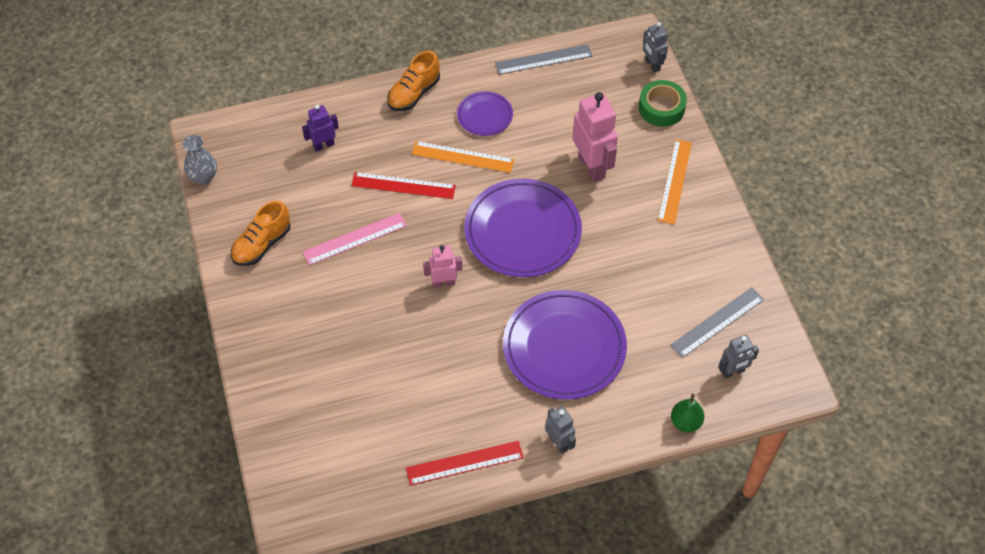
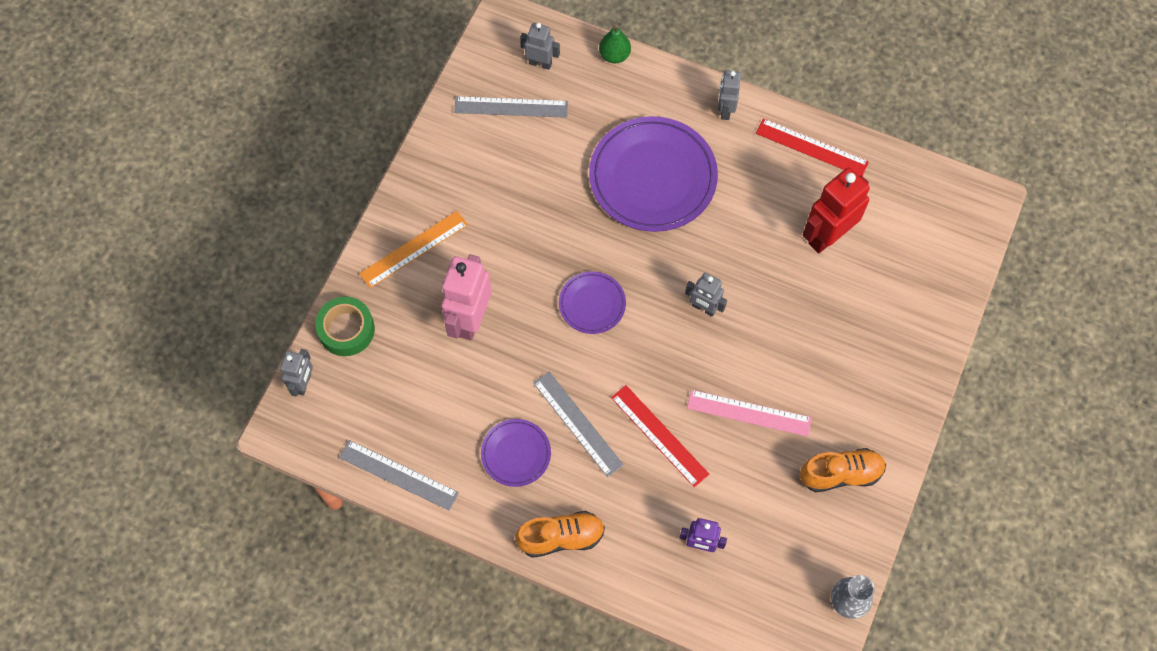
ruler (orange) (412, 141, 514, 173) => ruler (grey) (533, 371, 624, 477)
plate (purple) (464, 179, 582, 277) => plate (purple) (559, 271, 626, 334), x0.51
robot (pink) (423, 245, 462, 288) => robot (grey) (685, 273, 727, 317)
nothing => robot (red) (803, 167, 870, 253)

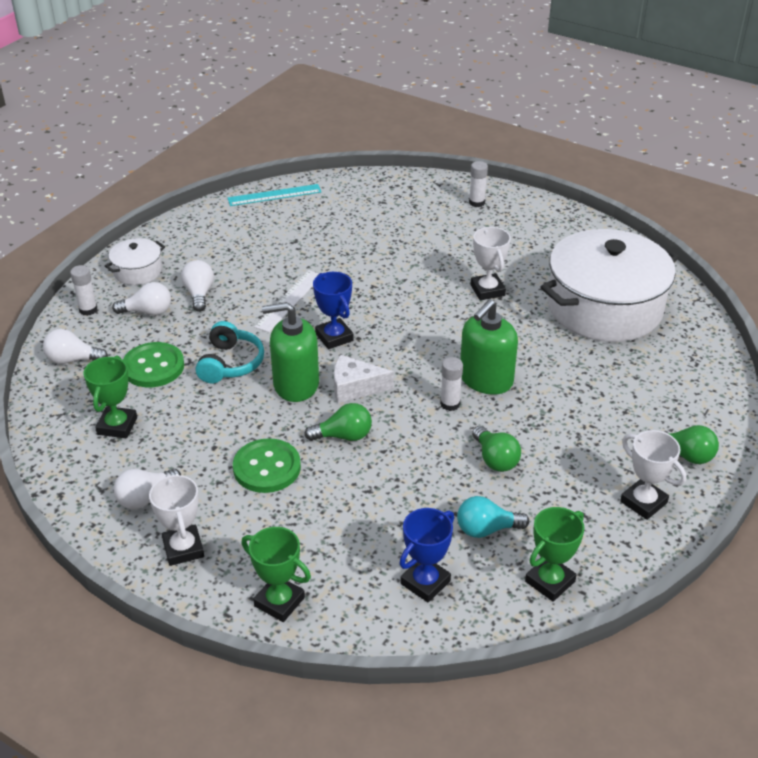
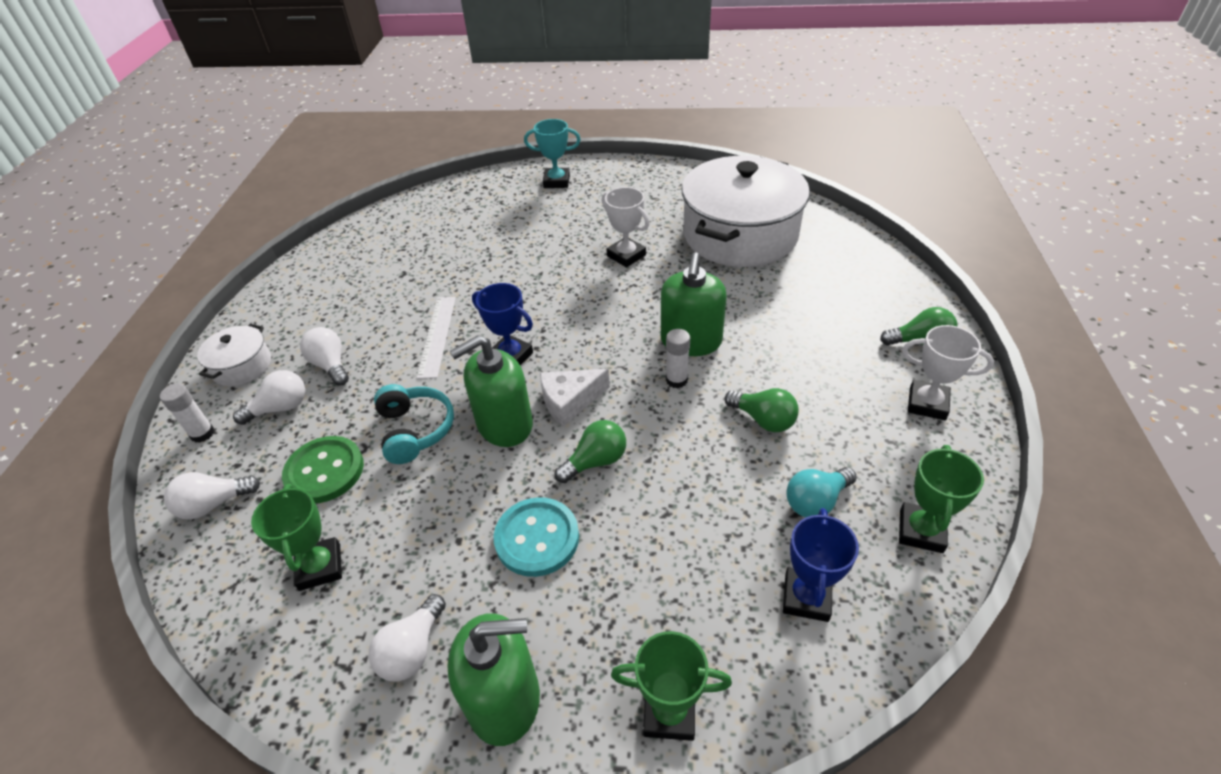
trophy (white) (149, 474, 204, 566) => soap dispenser (green) (448, 613, 540, 746)
button (green) (233, 438, 301, 493) => button (turquoise) (493, 497, 579, 577)
glue stick (white) (469, 161, 488, 207) => trophy (turquoise) (524, 119, 581, 188)
ruler (turquoise) (227, 184, 321, 206) => nothing

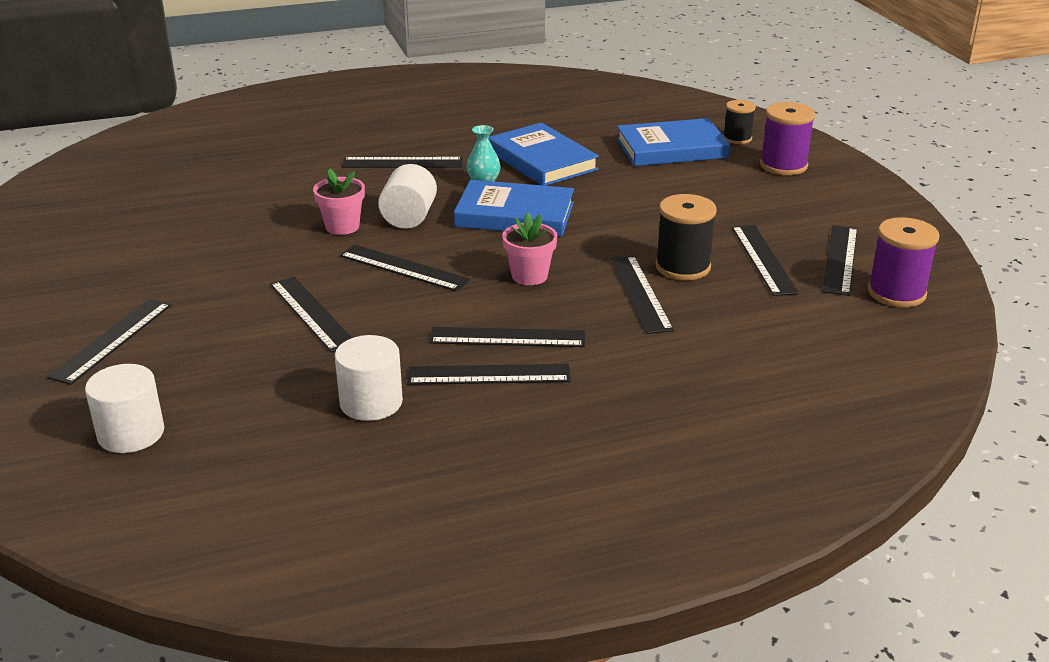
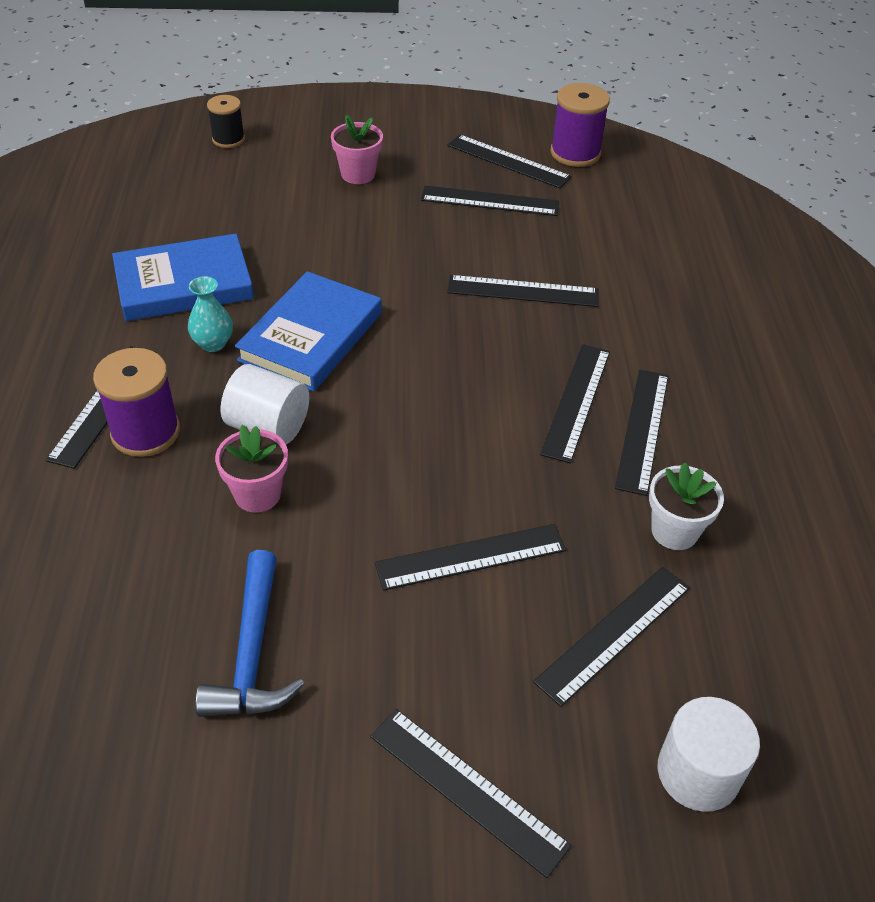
spool (purple) (760, 102, 815, 175) => spool (purple) (93, 348, 180, 457), relocated
nothing => hammer (blue) (195, 550, 305, 717)
flower pot (pink) (502, 212, 557, 285) => flower pot (pink) (331, 115, 383, 184), relocated
ruler (black) (340, 245, 470, 291) => ruler (black) (533, 567, 690, 707), relocated
cylinder (white) (335, 335, 403, 421) => flower pot (white) (649, 462, 724, 550)
book (blue) (616, 118, 730, 166) => nothing
spool (black) (655, 194, 717, 280) => nothing

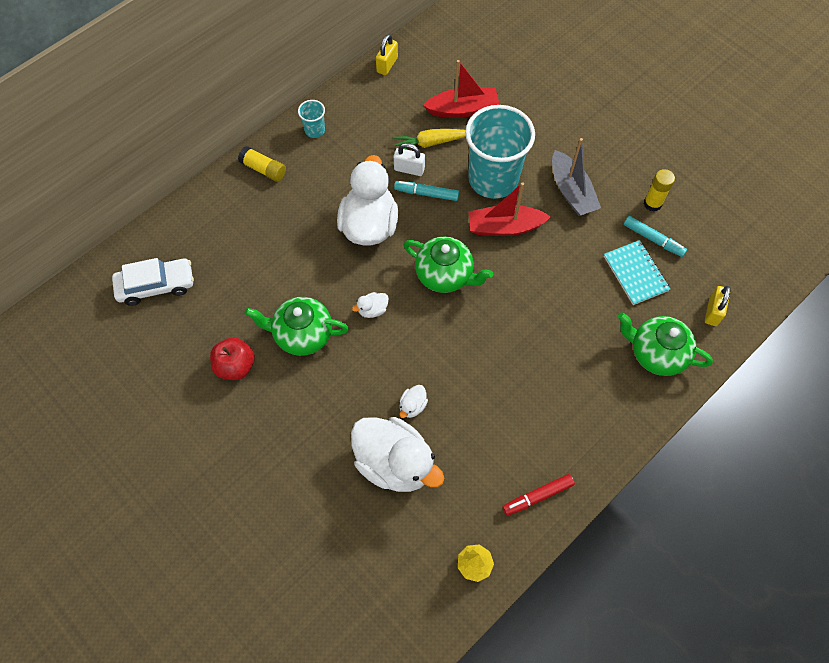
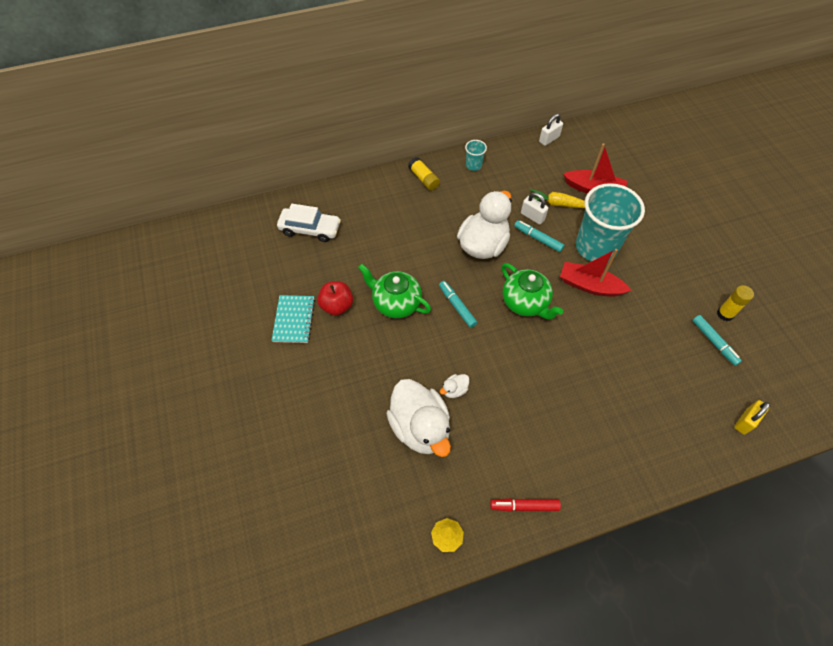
notebook (turquoise) (604, 240, 670, 305) => notebook (turquoise) (271, 295, 315, 343), relocated
duck (white) (352, 292, 389, 318) => marker (turquoise) (439, 281, 477, 328)
padlock (yellow) (376, 34, 398, 75) => padlock (white) (539, 114, 563, 146)
boat (grey) (552, 138, 601, 216) => nothing
teapot (green) (618, 312, 713, 376) => nothing

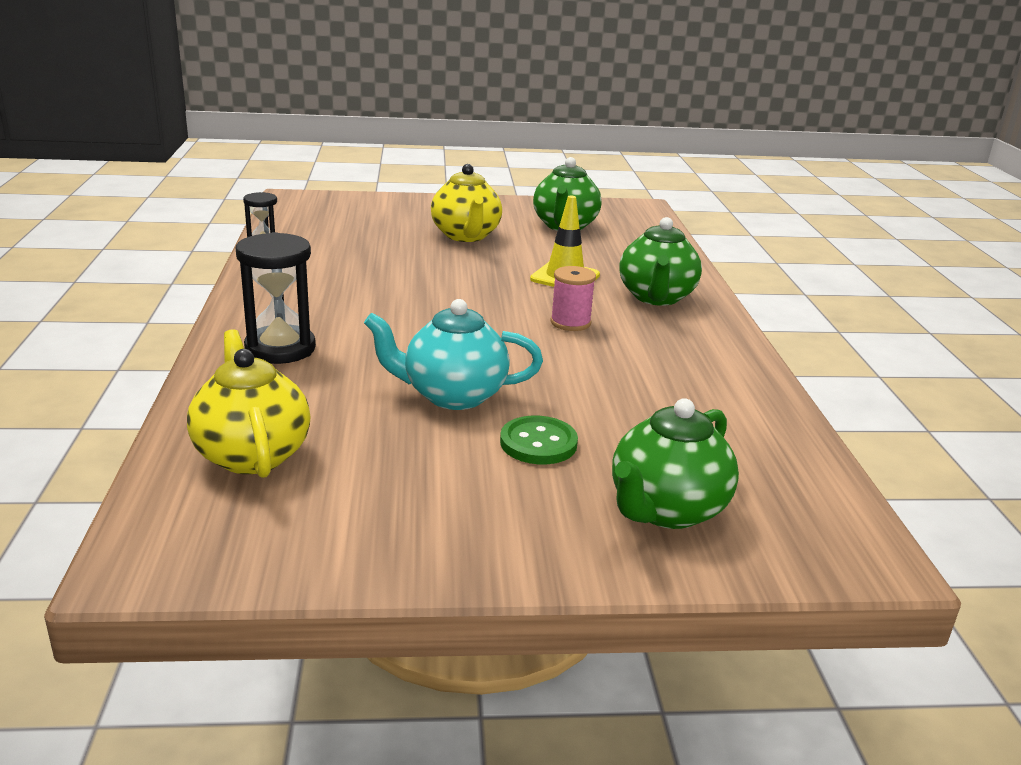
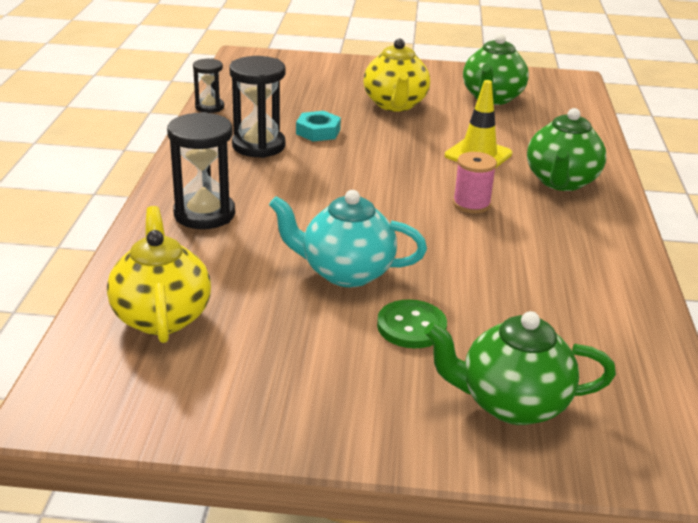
nothing => hourglass (black) (230, 56, 285, 158)
nothing => nut (turquoise) (296, 111, 341, 142)
teapot (green) (612, 398, 739, 529) => teapot (green) (424, 311, 616, 425), 45 degrees clockwise

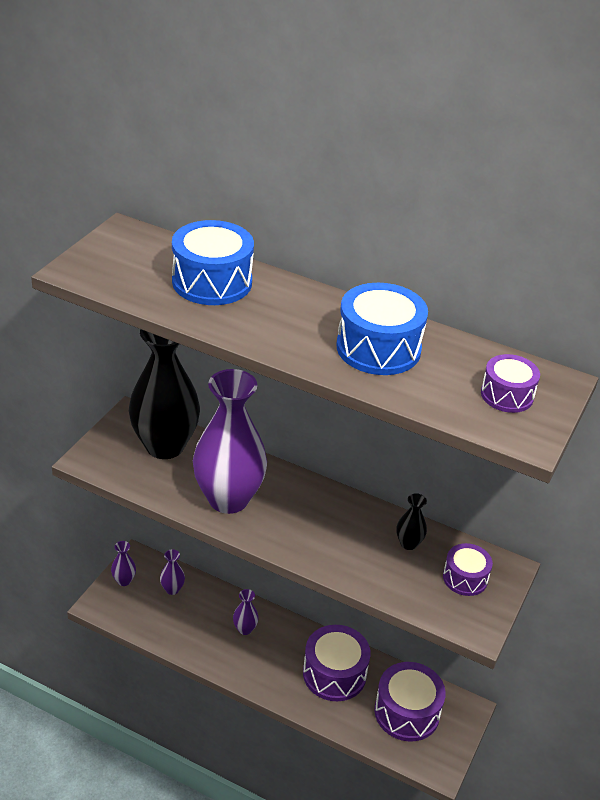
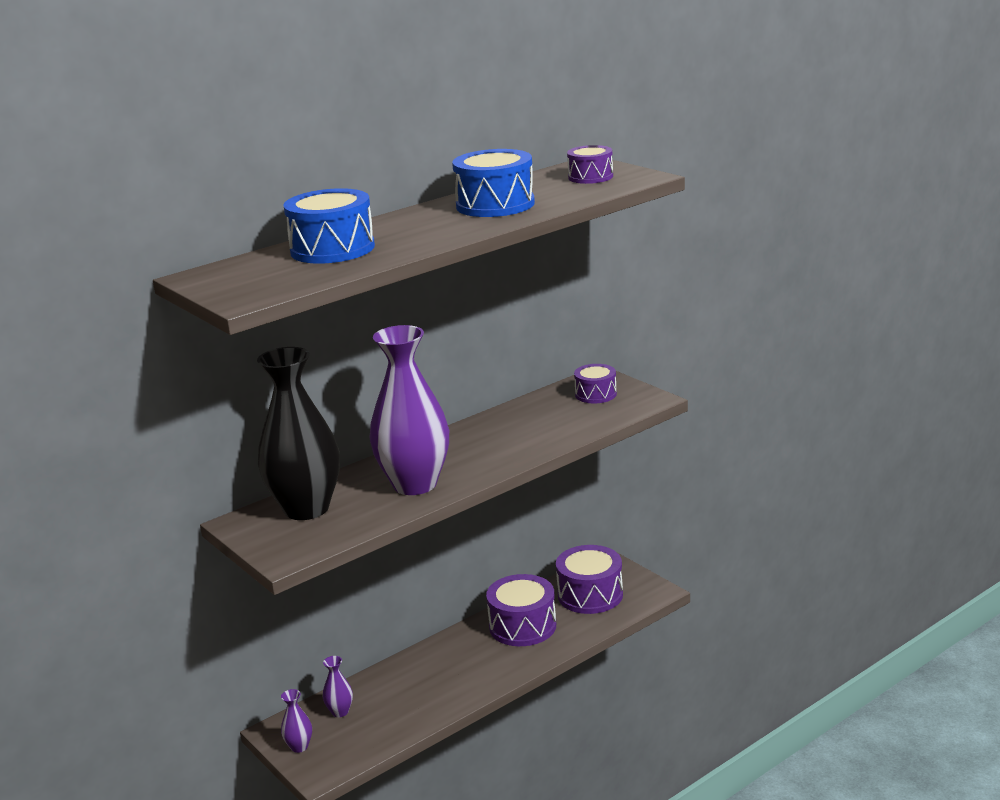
vase (purple) (233, 589, 259, 635) => nothing
vase (black) (396, 493, 427, 550) => nothing

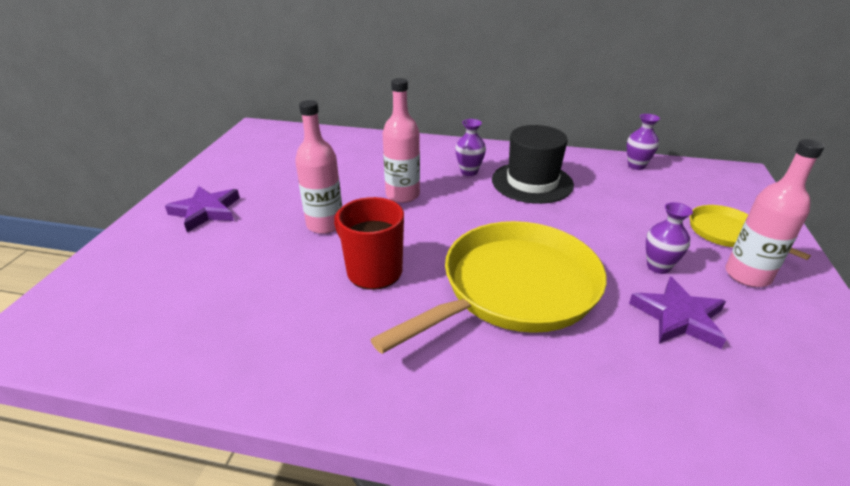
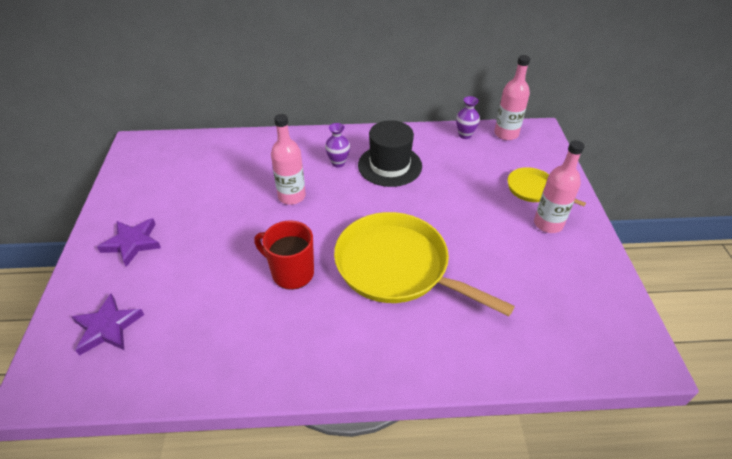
star (purple) (629, 276, 726, 349) => star (purple) (72, 294, 144, 356), relocated
pan (yellow) (370, 221, 607, 354) => pan (yellow) (334, 212, 515, 317), 90 degrees counterclockwise
bottle (pink) (295, 100, 342, 234) => bottle (pink) (494, 55, 530, 140), relocated
vase (purple) (646, 202, 693, 274) => nothing

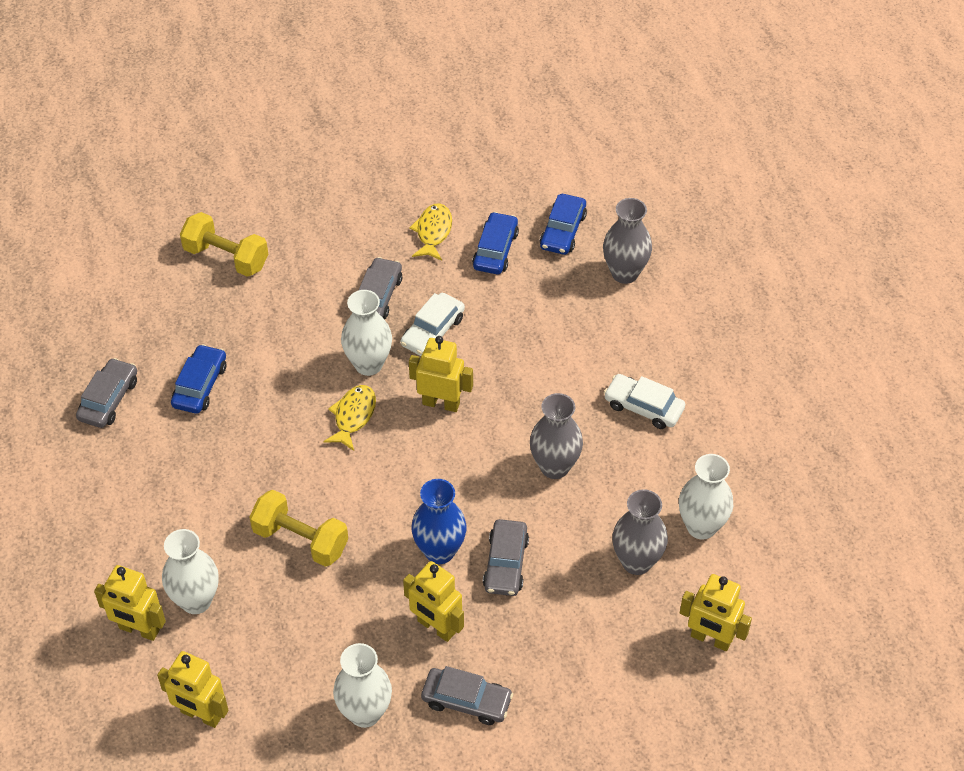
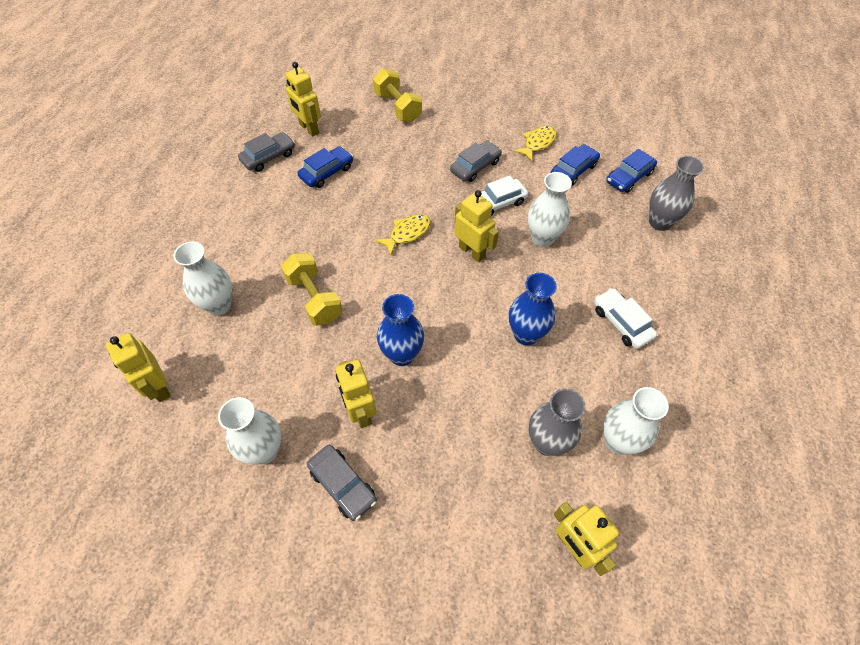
robot (yellow) (94, 565, 166, 641) => robot (yellow) (285, 62, 321, 137), relocated
vase (grey) (530, 393, 583, 479) => vase (blue) (509, 273, 557, 345)
vase (white) (341, 290, 392, 376) => vase (white) (528, 172, 572, 247), relocated
car (grey) (483, 519, 529, 596) => nothing

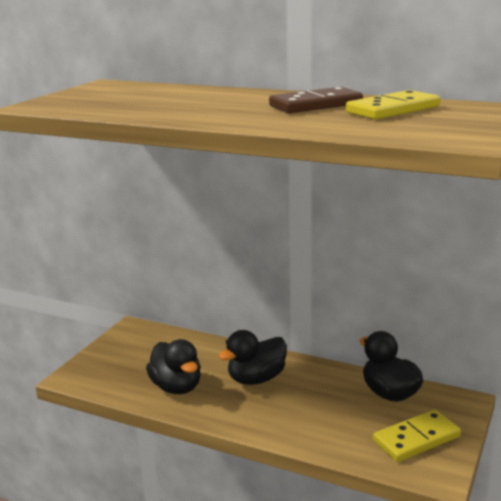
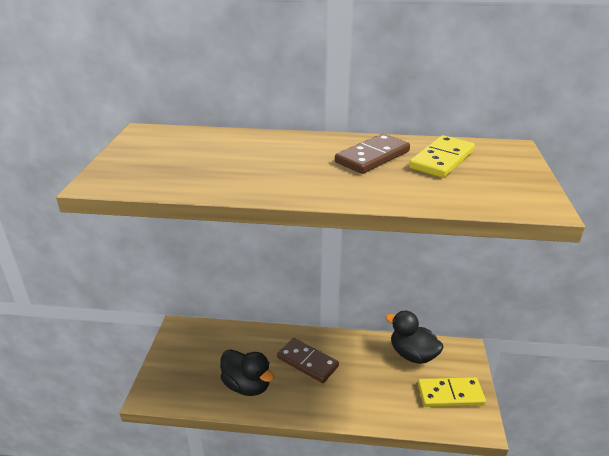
duck (black) (219, 330, 287, 385) => domino (brown) (277, 338, 339, 383)
domino (yellow) (373, 410, 461, 462) => domino (yellow) (418, 377, 486, 407), 45 degrees clockwise

